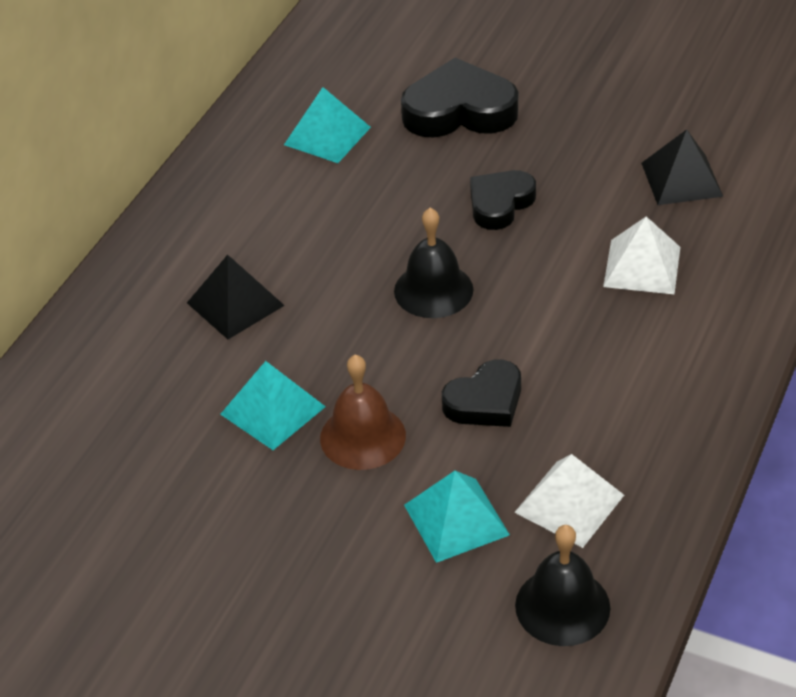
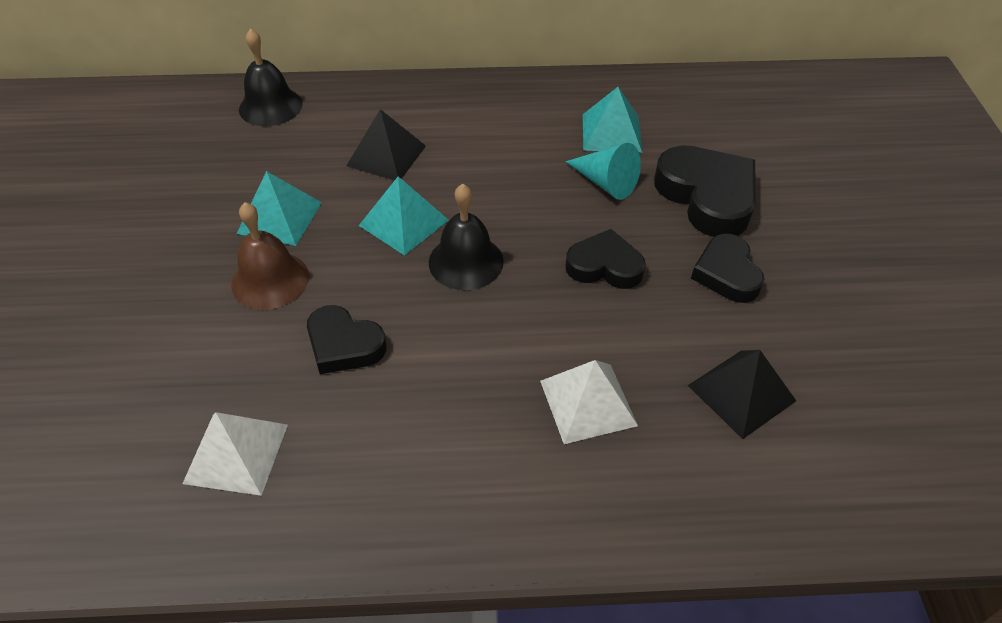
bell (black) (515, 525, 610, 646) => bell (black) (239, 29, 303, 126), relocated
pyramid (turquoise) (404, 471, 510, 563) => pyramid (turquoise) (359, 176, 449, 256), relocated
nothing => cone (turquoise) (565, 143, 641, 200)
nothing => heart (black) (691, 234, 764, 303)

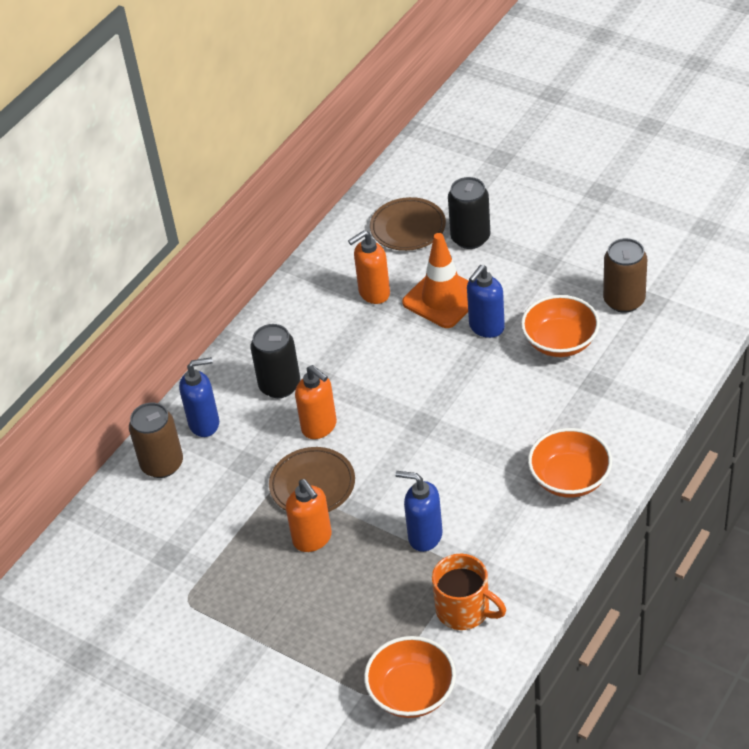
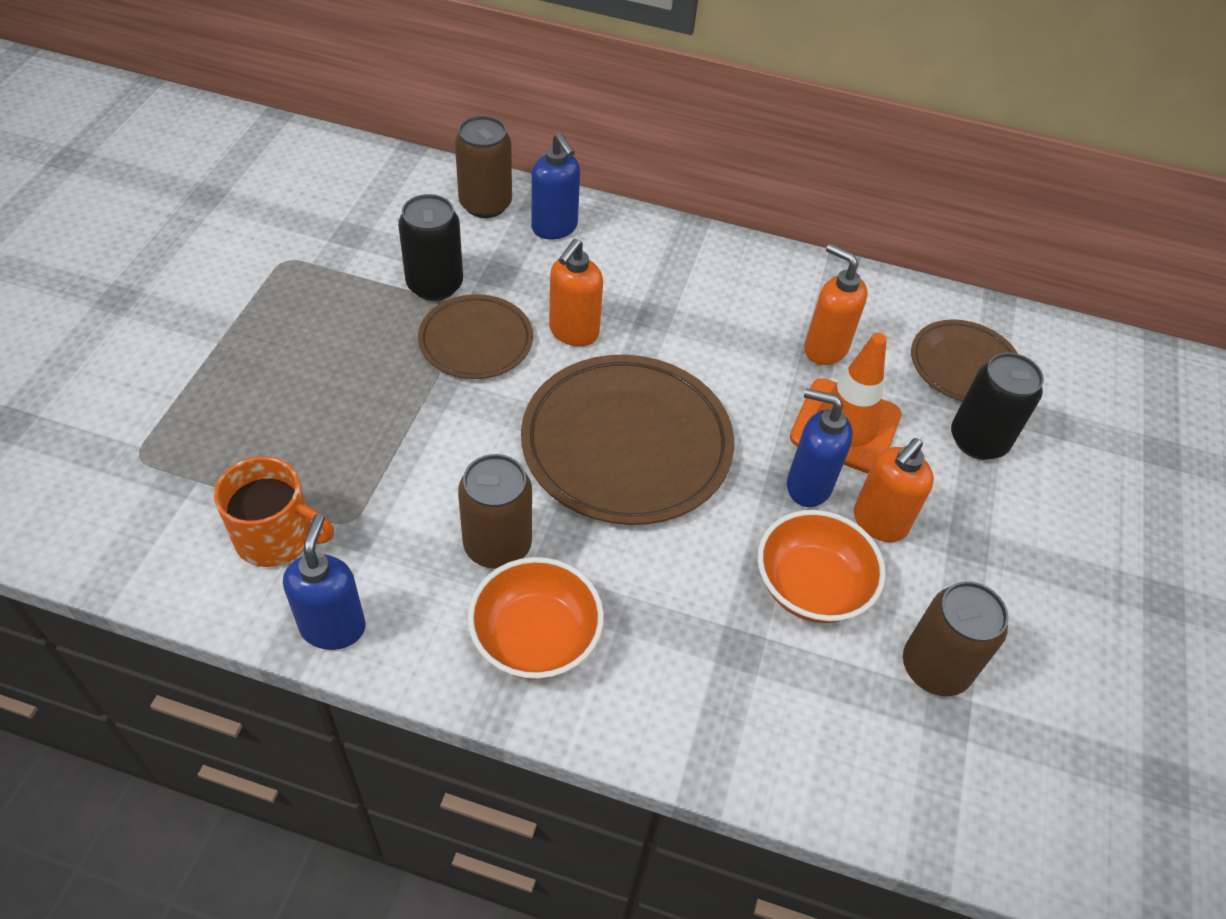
mug (orange) (432, 554, 506, 630) => mug (orange) (214, 456, 334, 567), 90 degrees counterclockwise
soap dispenser (blue) (395, 471, 443, 552) => soap dispenser (blue) (283, 514, 366, 650), relocated
can (black) (251, 324, 300, 398) => can (black) (398, 194, 463, 301), relocated
nothing => can (brown) (458, 454, 532, 569)
nothing => plate (brown) (521, 355, 734, 525)
soap dispenser (orange) (286, 479, 332, 552) => soap dispenser (orange) (854, 438, 934, 542), relocated
bowl (orange) (364, 636, 456, 718) => nothing

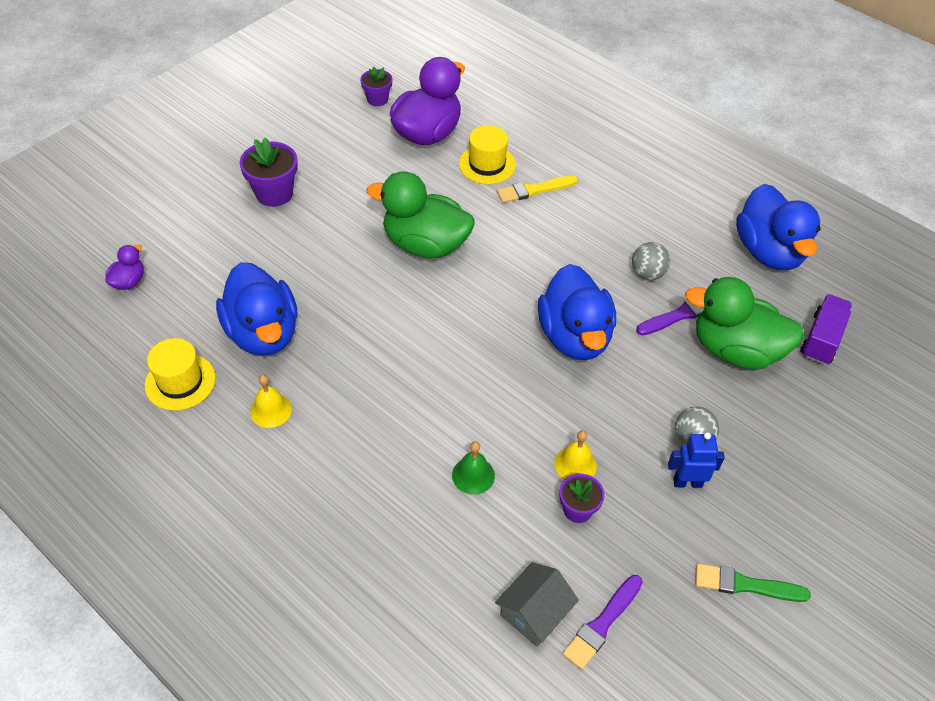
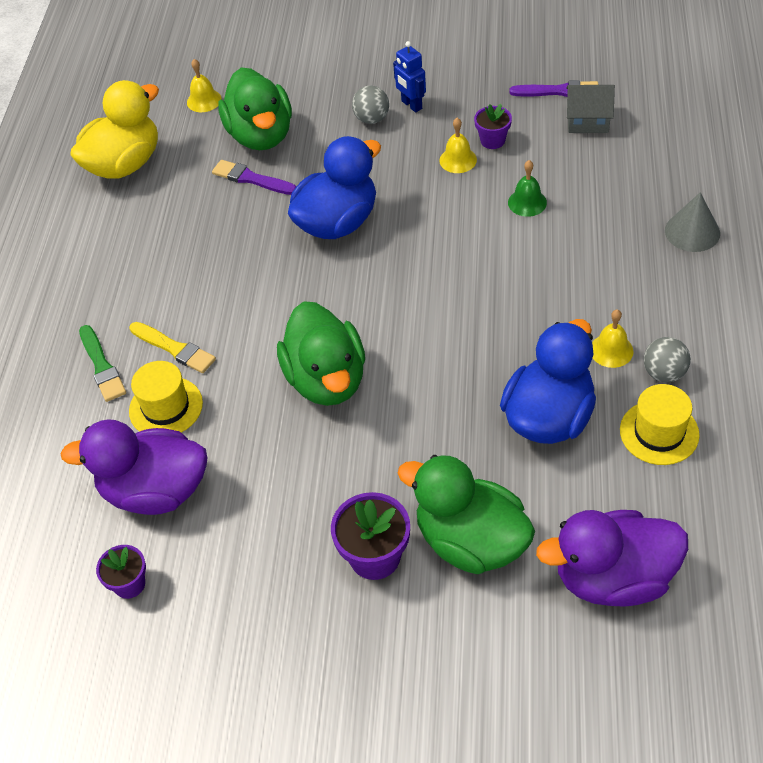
duck (blue) (736, 184, 820, 270) => duck (yellow) (70, 80, 159, 179)
brush (green) (695, 563, 811, 602) => brush (green) (79, 325, 126, 402), relocated
truck (purple) (800, 294, 852, 365) => bell (yellow) (187, 59, 222, 112)
nothing => duck (green) (398, 455, 535, 574)
duck (purple) (106, 244, 144, 290) => duck (purple) (536, 510, 688, 607), x2.21
ball (grey) (632, 242, 671, 280) => ball (grey) (644, 337, 691, 382), relocated
nothing => cone (grey) (665, 192, 720, 252)

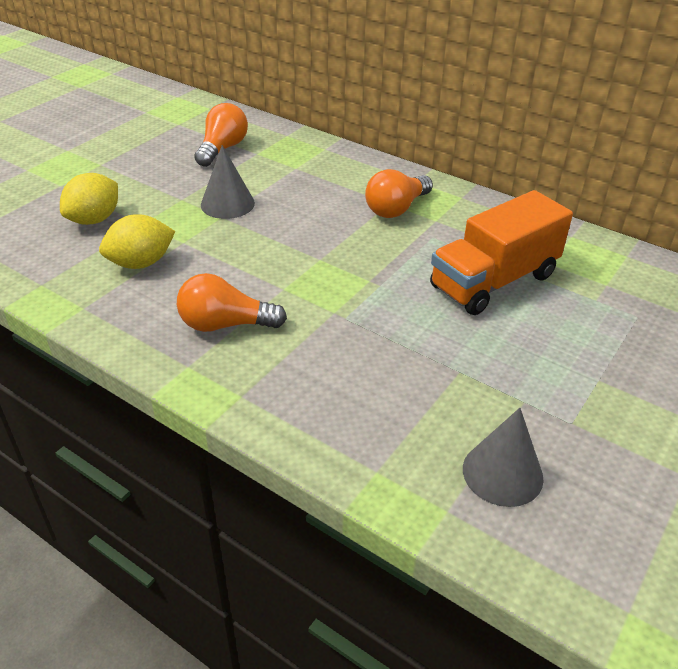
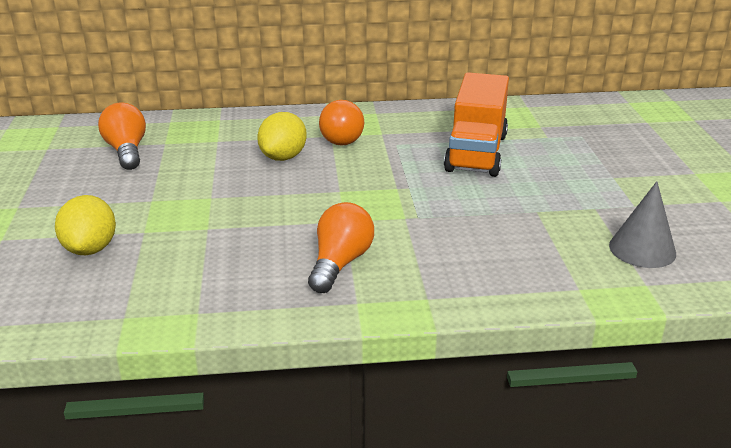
lemon (yellow) (99, 214, 175, 269) => lemon (yellow) (257, 112, 307, 161), relocated
light bulb (orange) (177, 273, 287, 332) => light bulb (orange) (308, 202, 374, 293), 150 degrees clockwise
cone (grey) (201, 145, 255, 219) => nothing

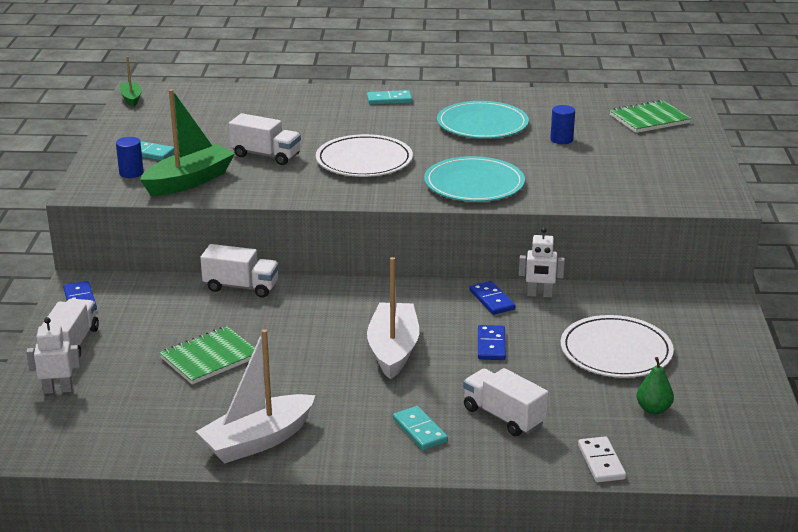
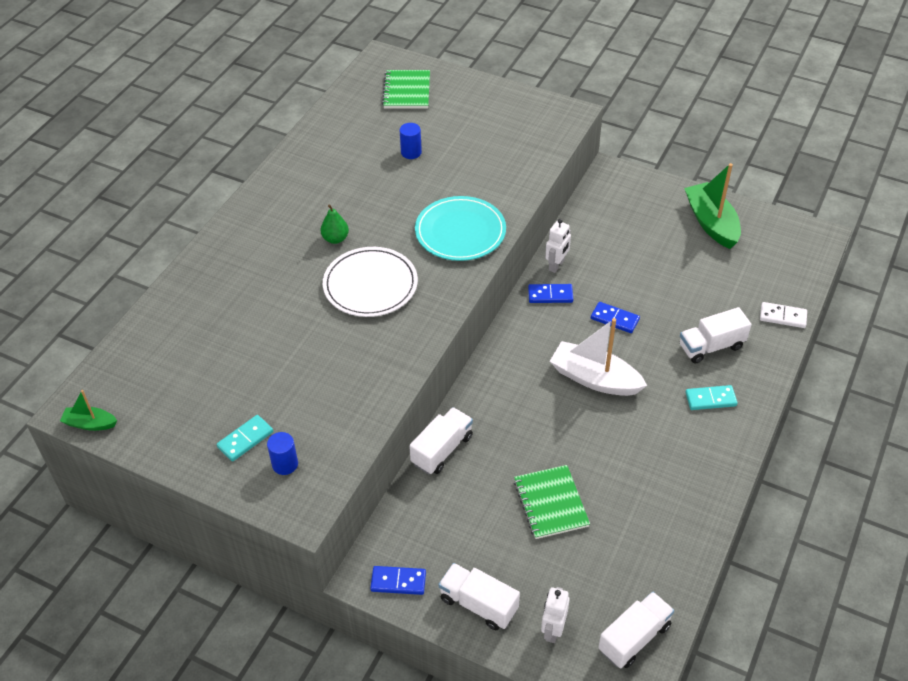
pear (green) (637, 357, 674, 414) => pear (green) (320, 204, 349, 244), relocated
truck (white) (229, 113, 301, 165) => truck (white) (598, 591, 674, 668), relocated
boat (green) (140, 89, 235, 196) => boat (green) (684, 163, 741, 249), relocated
boat (white) (196, 329, 315, 463) => nothing
domino (turquoise) (367, 90, 412, 105) => nothing
plate (turquoise) (437, 101, 529, 139) => nothing
plate (white) (561, 315, 674, 378) => nothing

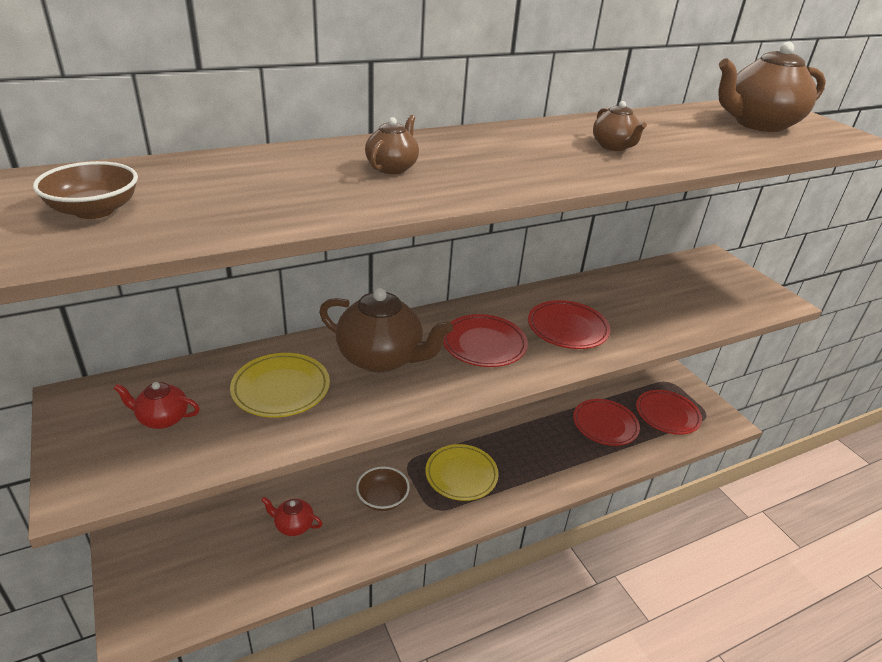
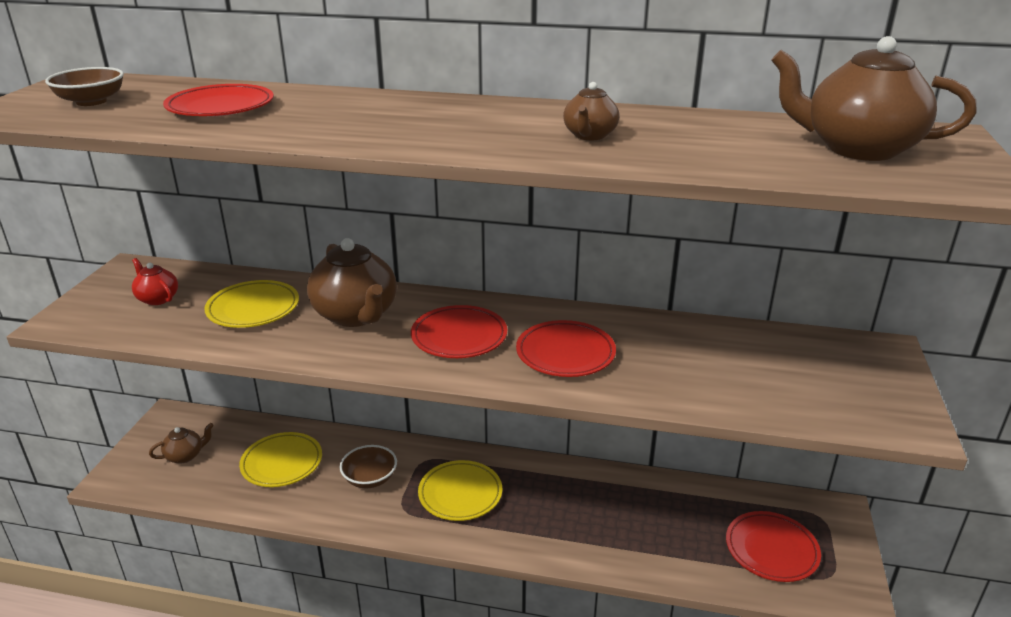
teapot (brown) (365, 115, 419, 174) => teapot (brown) (149, 423, 214, 464), relocated
plate (red) (573, 399, 640, 446) => plate (red) (163, 84, 274, 117), relocated
teapot (red) (261, 497, 323, 536) => plate (yellow) (239, 432, 322, 487)

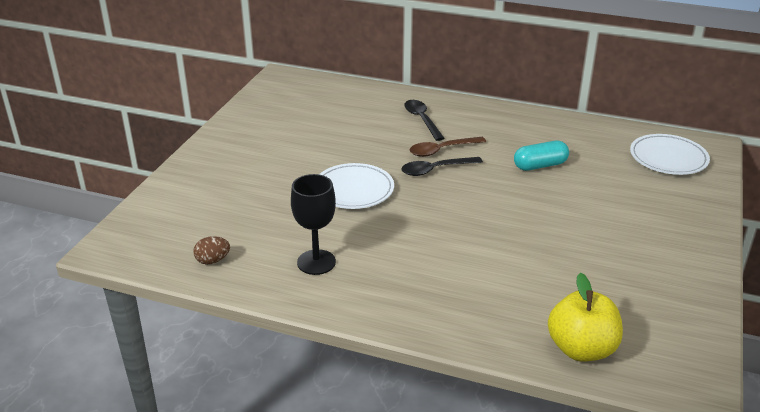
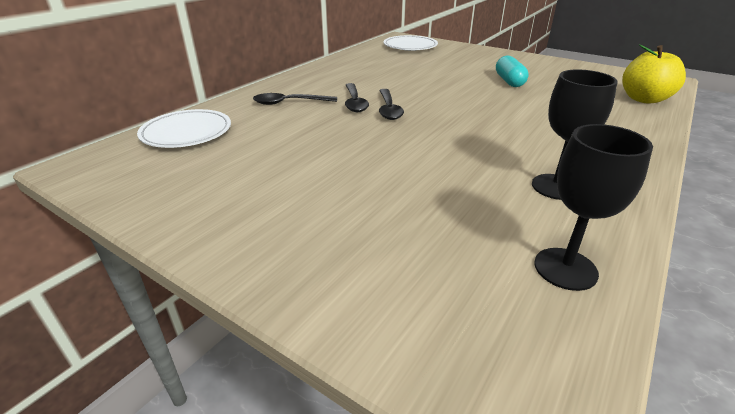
plate (white) (319, 163, 394, 209) => plate (white) (137, 109, 231, 148), relocated
spoon (brown) (410, 137, 486, 157) => spoon (black) (345, 83, 369, 112)
capsule (turquoise) (514, 141, 569, 171) => capsule (turquoise) (496, 55, 529, 87), relocated
egg (brown) (193, 236, 230, 265) => goblet (black) (534, 124, 653, 291)

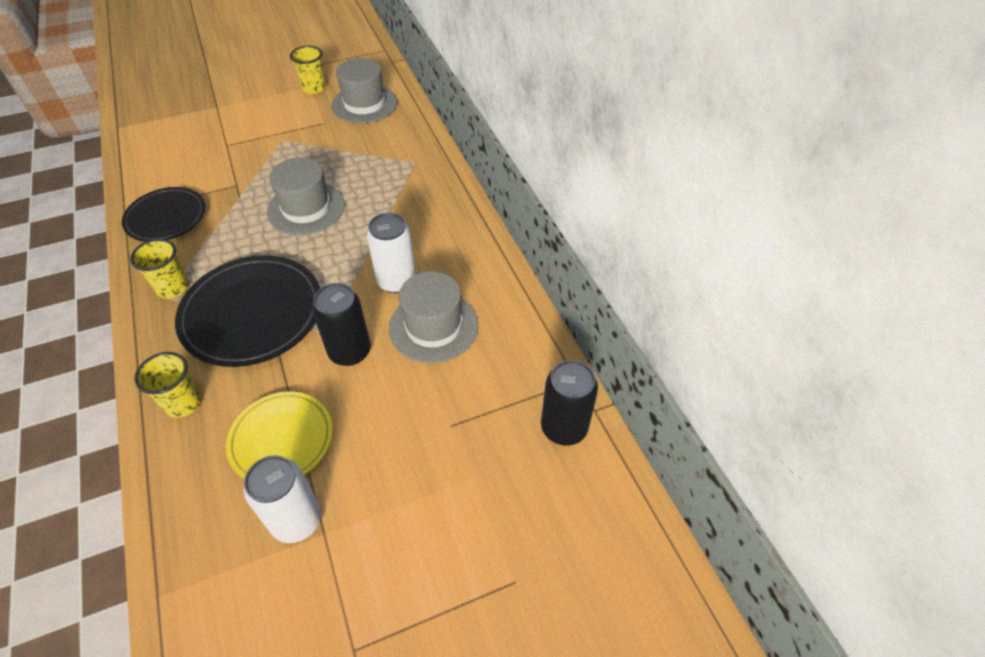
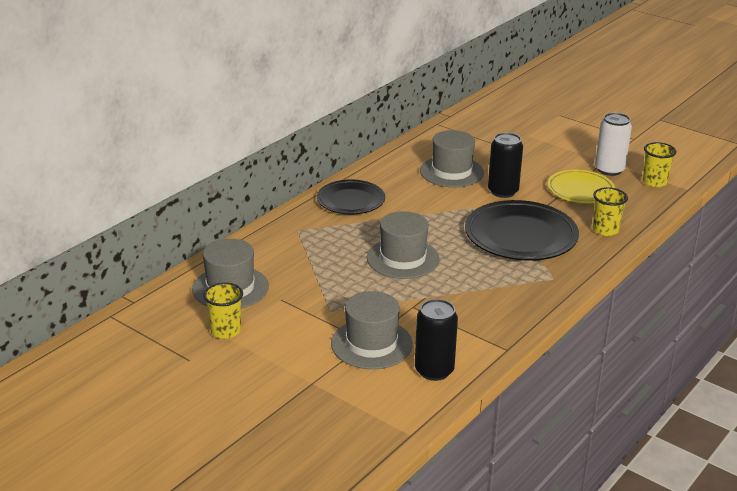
plate (black) (122, 187, 205, 242) => plate (black) (317, 180, 385, 214), relocated
nothing => hat (grey) (331, 291, 413, 369)
can (black) (541, 360, 598, 446) => can (black) (415, 299, 458, 381), relocated
cup (yellow) (130, 239, 189, 299) => cup (yellow) (643, 142, 677, 187), relocated
can (white) (367, 213, 416, 293) => nothing

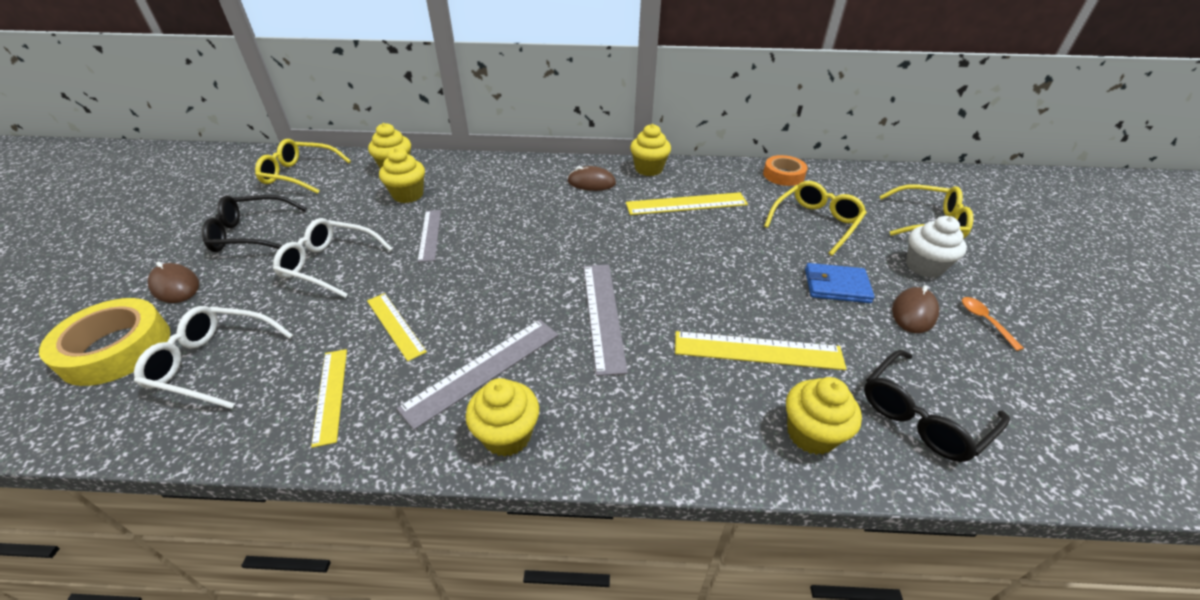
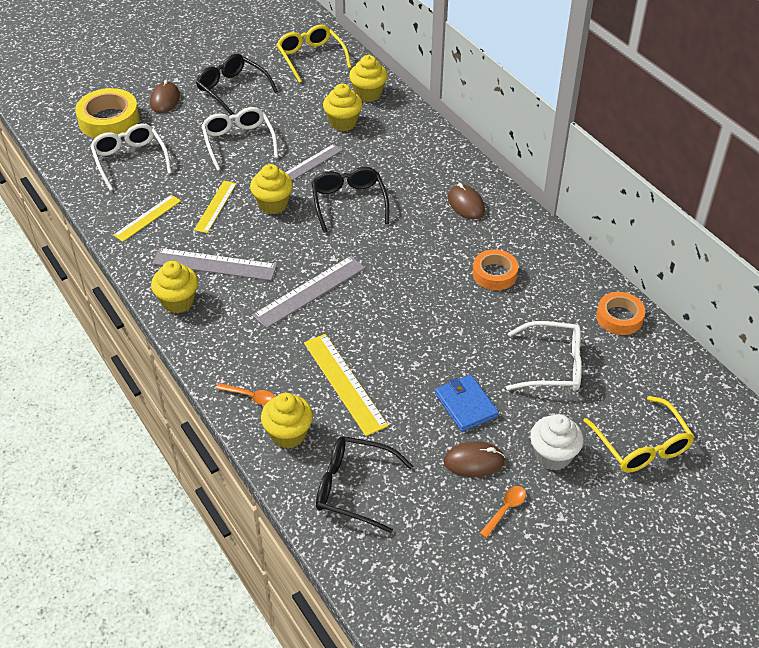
nothing => spoon (orange) (216, 383, 275, 405)
cupcake (yellow) (630, 124, 671, 176) => cupcake (yellow) (250, 164, 293, 214), relocated
nothing => glasses (black) (311, 167, 389, 233)
ruler (yellow) (626, 192, 748, 215) => tape (orange) (473, 249, 519, 290)
glasses (yellow) (764, 181, 867, 256) => glasses (white) (506, 321, 582, 390)

